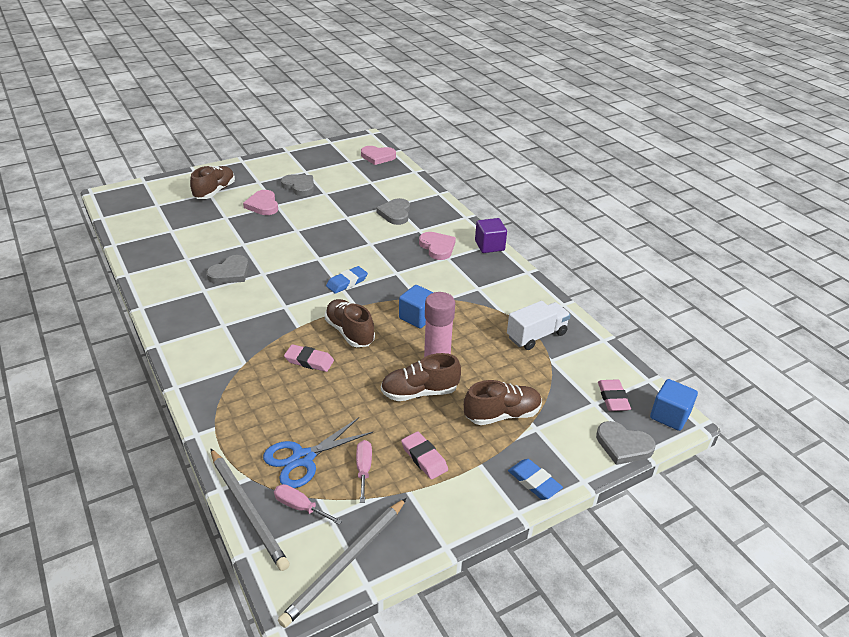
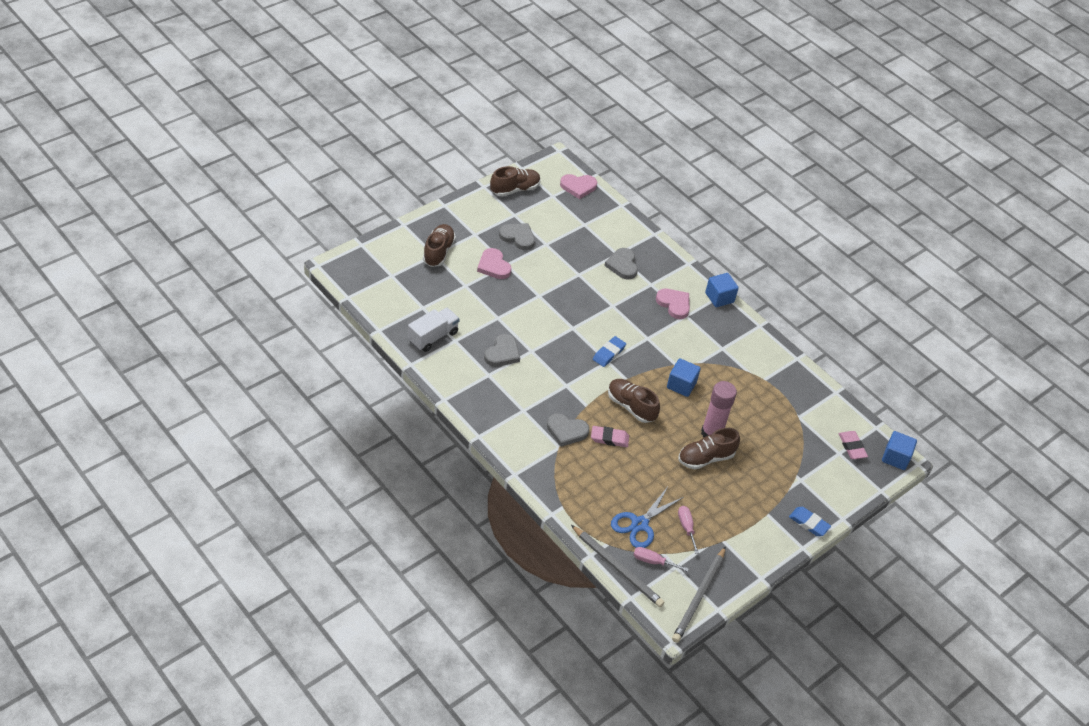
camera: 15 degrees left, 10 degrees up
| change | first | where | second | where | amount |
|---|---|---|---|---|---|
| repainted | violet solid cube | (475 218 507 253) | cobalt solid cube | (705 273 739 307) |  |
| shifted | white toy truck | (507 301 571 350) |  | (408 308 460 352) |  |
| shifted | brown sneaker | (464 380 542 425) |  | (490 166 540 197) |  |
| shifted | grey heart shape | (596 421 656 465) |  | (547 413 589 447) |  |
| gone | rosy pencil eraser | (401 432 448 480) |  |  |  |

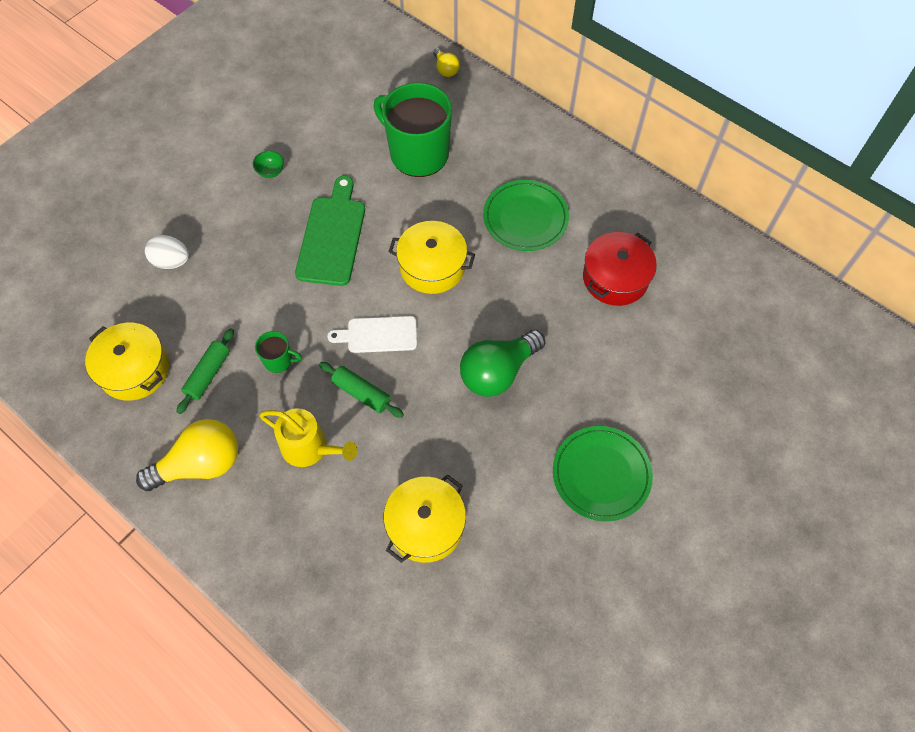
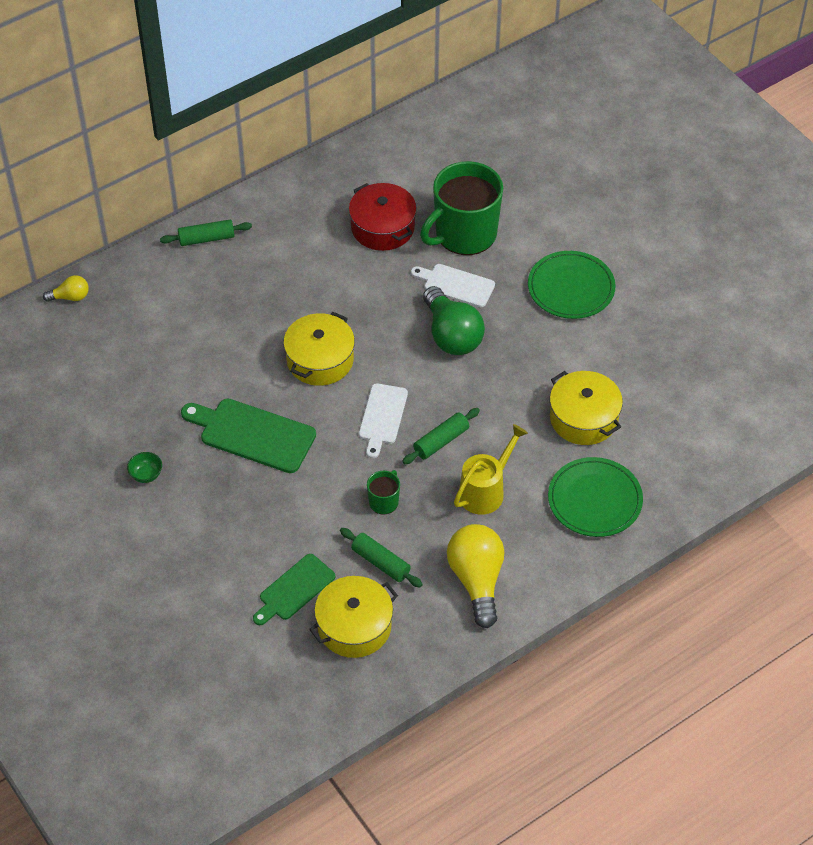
camera: 75 degrees left, 10 degrees down
| change | first | where | second | where | amount |
|---|---|---|---|---|---|
| shifted | emerald mug | (374 82 452 177) |  | (420 161 503 255) |  |
| shifted | emerald plate | (483 180 569 251) |  | (548 457 643 537) |  |
| gone | white egg shape | (145 235 189 269) |  |  |  |
| new |  |  | emerald dough roller | (160 220 252 246) |  |
| new |  |  | white chopping board | (411 264 495 307) |  |
| new |  |  | emerald chopping board | (253 554 335 625) |  |

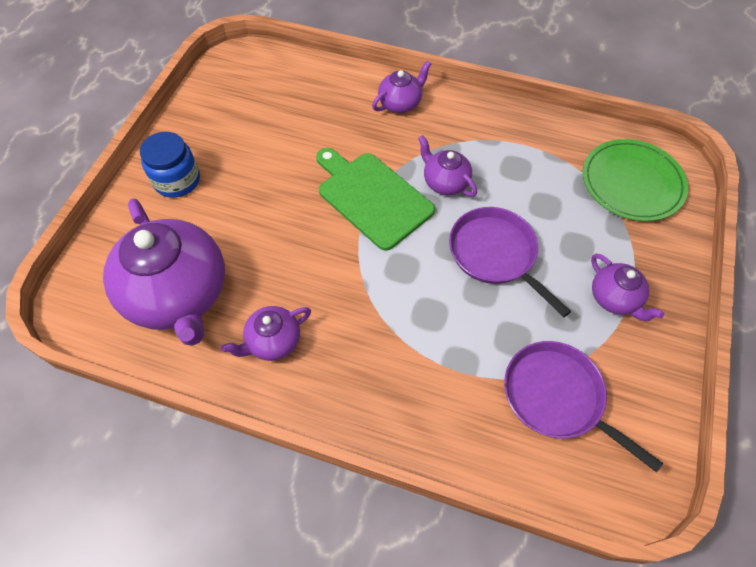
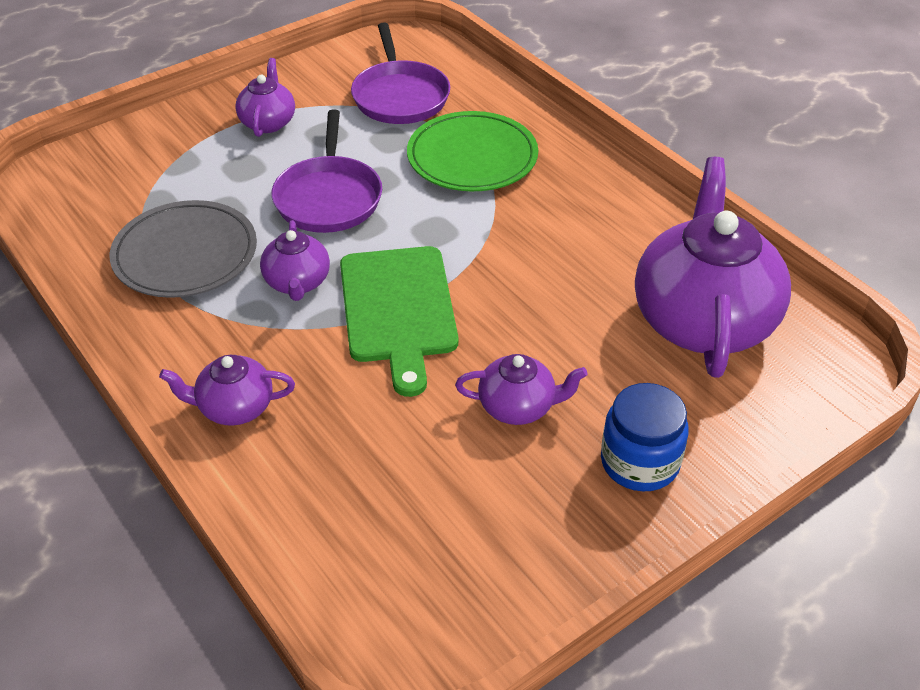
camera: 145 degrees left, 15 degrees down
| change | first | where | second | where | amount |
|---|---|---|---|---|---|
| shifted | emerald plate | (583 139 688 221) |  | (407 111 538 191) |  |
| shifted | violet china teapot | (221 306 311 361) |  | (455 354 588 425) |  |
| new |  |  | grey plate | (110 200 257 298) |  |

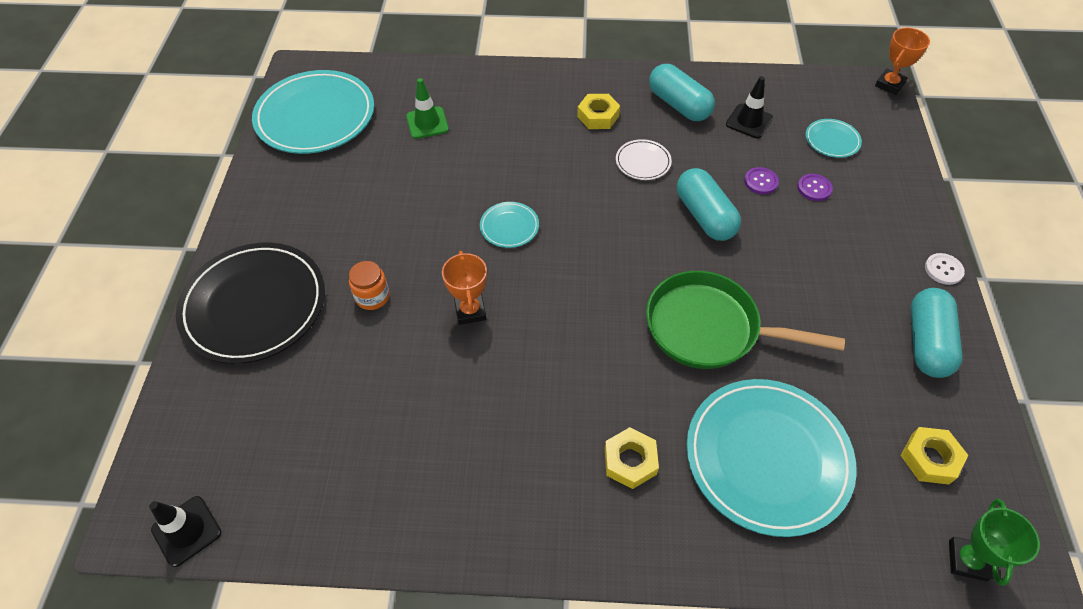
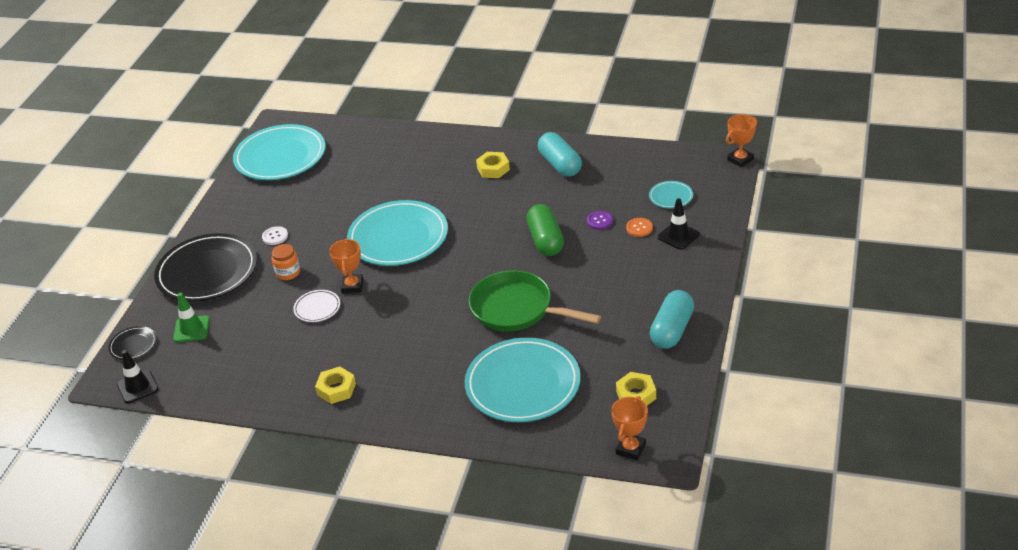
camera: 15 degrees right, 15 degrees down
| change | first | where | second | where | amount |
|---|---|---|---|---|---|
| shifted | black safety cone | (726 76 773 138) |  | (658 198 700 250) |  |
| shifted | emerald safety cone | (406 78 449 139) |  | (173 293 210 343) |  |
| shifted | white plate | (616 139 672 180) |  | (293 290 340 322) |  |
| repainted | teal pill | (677 168 741 241) | emerald pill | (526 204 564 256) |  |
| repainted | violet button | (797 174 833 201) | orange button | (626 218 653 237) |  |
| scaled | teal plate | (480 202 539 248) |  | (347 200 448 266) | x2.27 |
| shifted | white button | (925 253 965 285) |  | (262 226 288 245) |  |
| shifted | yellow hexagon nut | (605 427 659 489) |  | (315 367 356 404) |  |
| repainted | emerald trophy | (949 499 1040 586) | orange trophy | (611 396 648 460) |  |
| new |  |  | black plate | (108 326 157 360) |  |

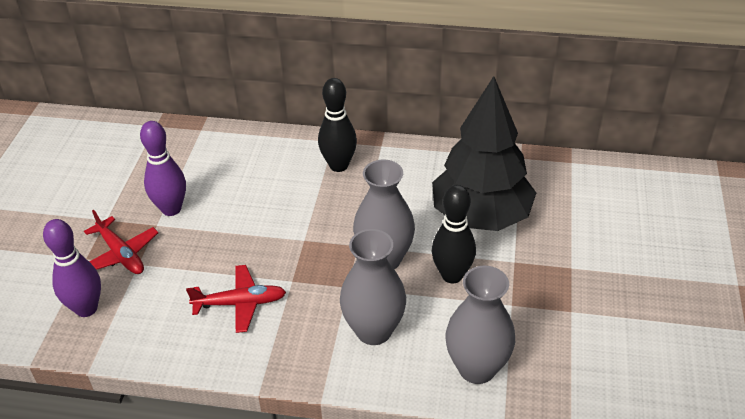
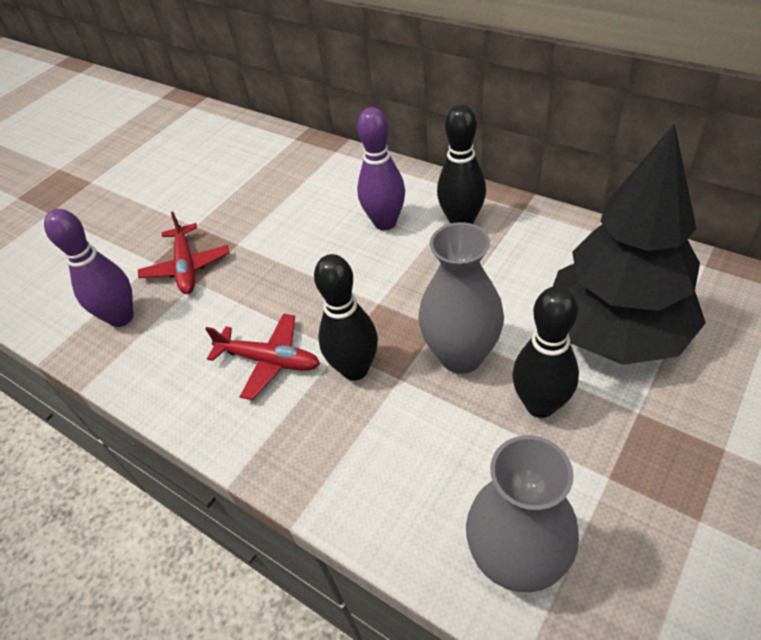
camera: 30 degrees right, 5 degrees up
| change | first | where | second | where | amount |
|---|---|---|---|---|---|
| shifted | violet bowling pin | (140 121 186 216) |  | (357 107 405 230) |  |
| gone | grey flower vase | (340 229 406 345) |  |  |  |
| new |  |  | black bowling pin | (314 254 378 381) |  |

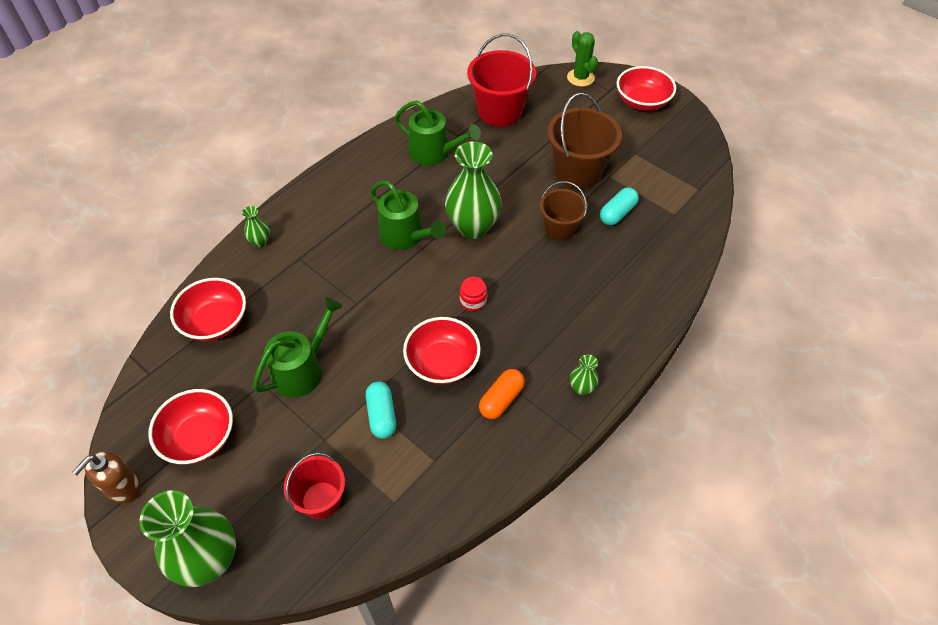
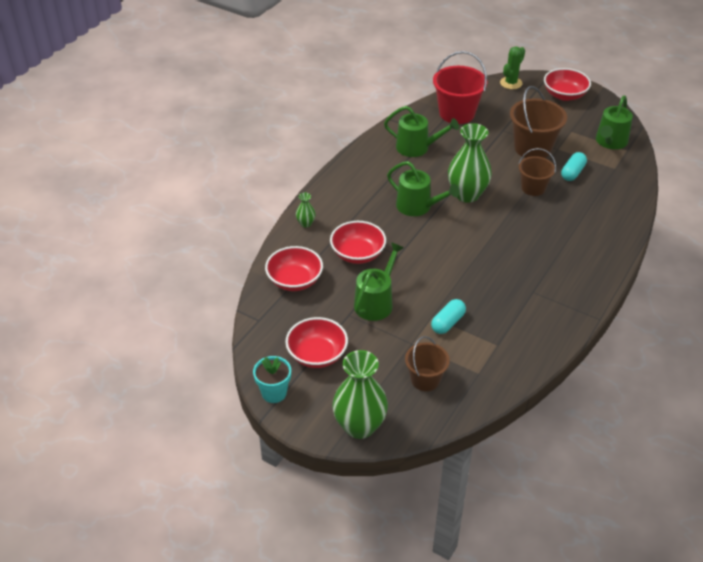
camera: 10 degrees left, 10 degrees down
| change | first | where | second | where | amount |
|---|---|---|---|---|---|
| rotated | emerald prickly plant | (567 31 598 87) |  | (500 46 525 89) | 75 degrees clockwise |
| gone | red jam jar | (460 277 487 311) |  |  |  |
| shifted | red bowl | (403 317 481 384) |  | (330 221 386 264) |  |
| gone | emerald flower vase | (570 354 599 395) |  |  |  |
| gone | orange pill | (479 369 525 419) |  |  |  |
| rotated | teal pill | (366 381 396 439) |  | (431 299 466 334) | 60 degrees clockwise |
| swapped | brown soap pump | (73 451 141 504) | teal flower pot | (253 356 291 403) |  |
| repainted | red sand bucket | (284 453 345 519) | brown sand bucket | (405 336 450 391) |  |
| new |  |  | emerald watering can | (596 96 633 149) |  |

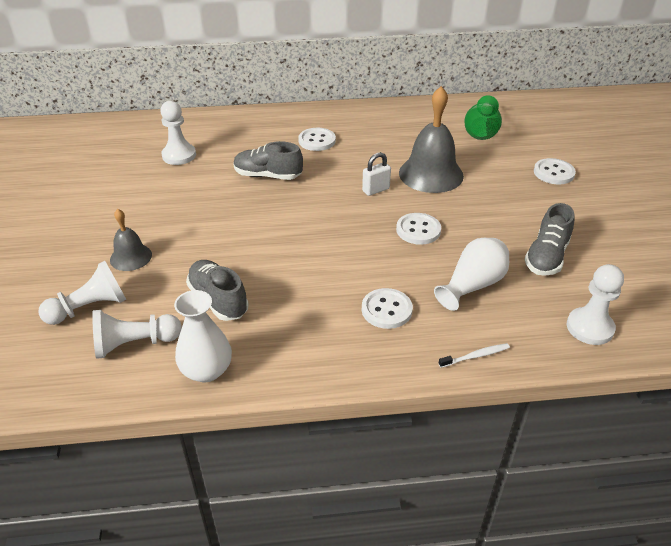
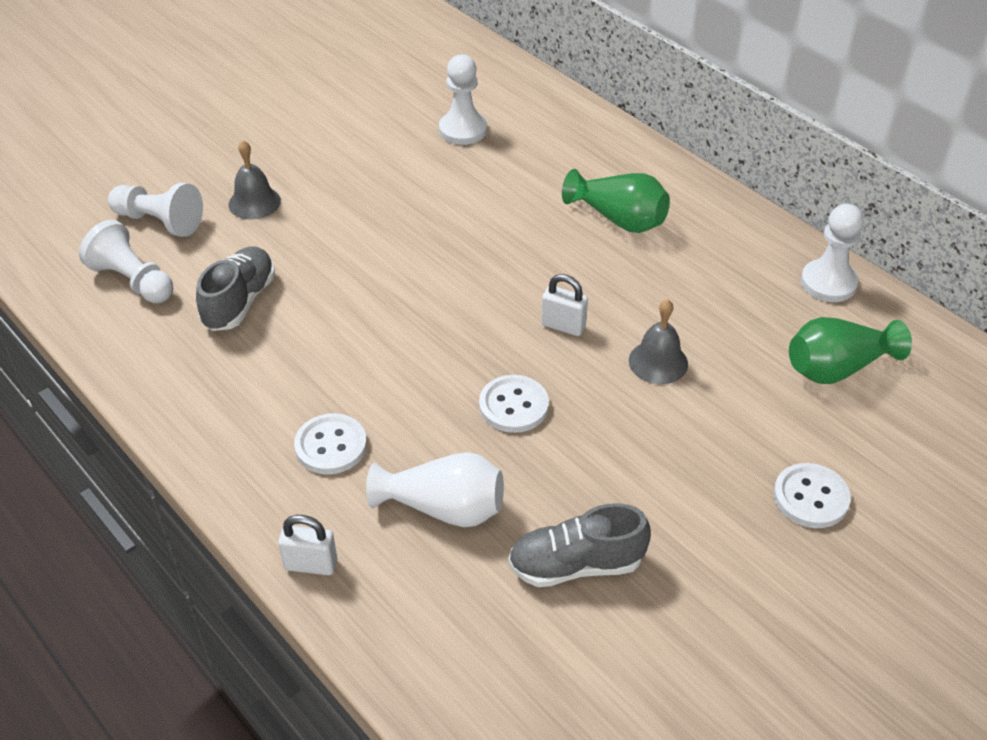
camera: 55 degrees right, 5 degrees up
| change | first | where | second | where | amount |
|---|---|---|---|---|---|
| scaled | grey bell | (399 86 464 193) |  | (629 299 688 384) | x0.55 |
| swapped | white button | (298 128 336 151) | emerald flower vase | (562 169 670 233) |  |
| gone | grey sneaker | (234 141 303 180) |  |  |  |
| shifted | white pawn | (567 264 624 345) |  | (801 204 864 302) |  |
| gone | white flower vase | (174 290 232 382) |  |  |  |
| swapped | white dental brush | (438 343 510 368) | white lock | (278 515 337 575) |  |

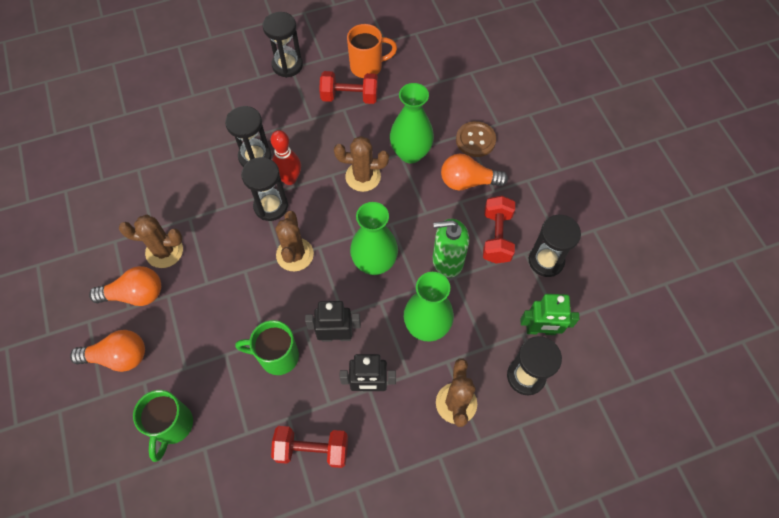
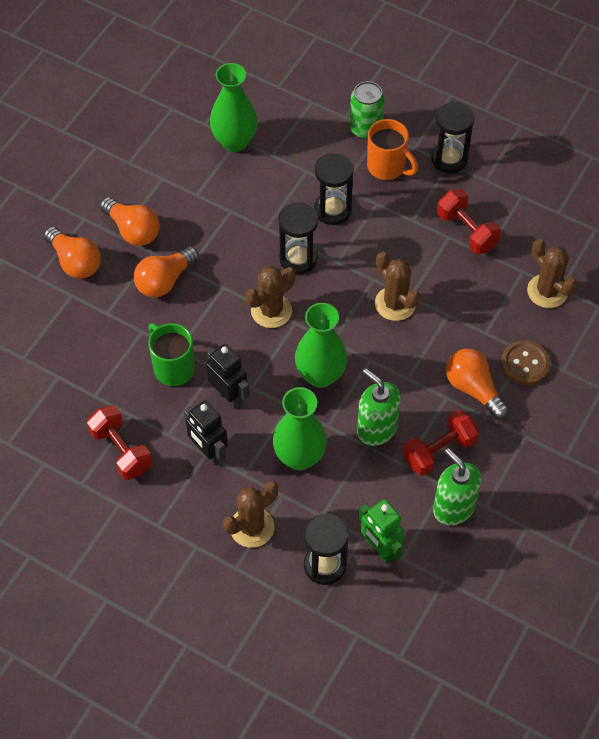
camera: 50 degrees right, 5 degrees down
| change | first | where | second | where | amount |
|---|---|---|---|---|---|
| shifted | orange mug | (347 24 397 78) |  | (367 119 418 180) |  |
| shifted | emerald flower vase | (390 83 434 163) |  | (210 63 258 152) |  |
| gone | red bowling pin | (271 130 301 185) |  |  |  |
| shifted | brown prickly plant | (119 215 183 268) |  | (527 239 577 308) |  |
| swapped | black hourglass | (528 215 581 277) | emerald soap pump | (433 448 481 526) |  |
| gone | emerald mug | (133 390 193 462) |  |  |  |
| new |  |  | emerald tin | (350 81 385 139) |  |
| new |  |  | orange light bulb | (134 246 199 298) |  |

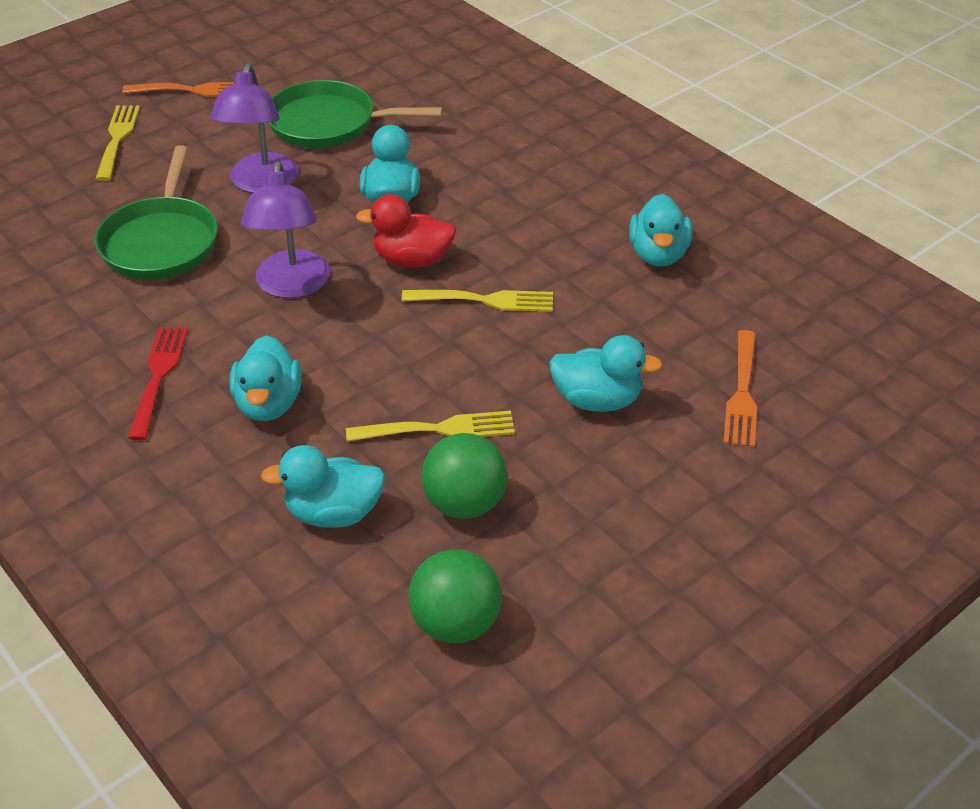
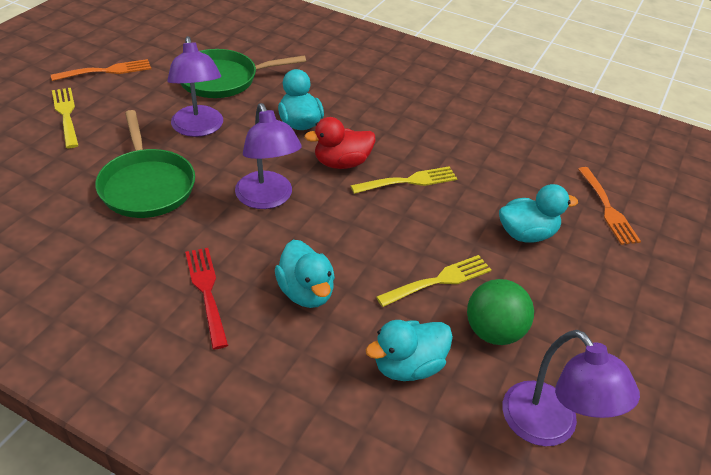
camera: 25 degrees left, 0 degrees up
| change | first | where | second | where | amount |
|---|---|---|---|---|---|
| gone | teal duck | (629 194 692 267) |  |  |  |
| swapped | emerald sphere | (408 549 502 643) | violet reading lamp | (502 330 640 446) |  |

